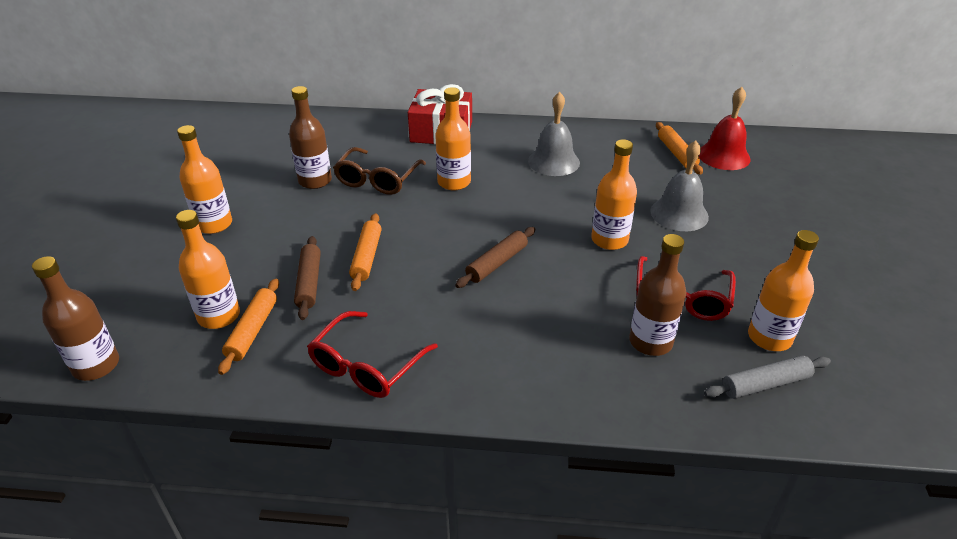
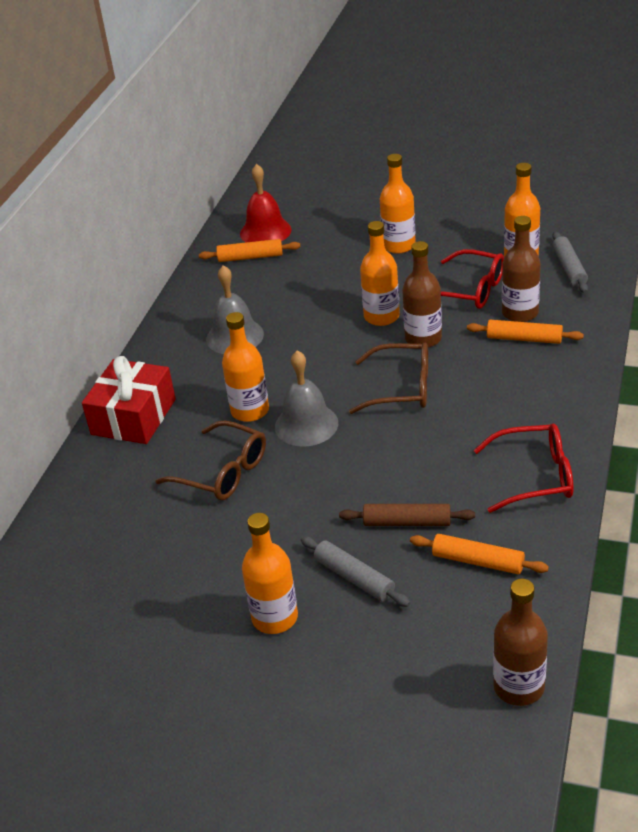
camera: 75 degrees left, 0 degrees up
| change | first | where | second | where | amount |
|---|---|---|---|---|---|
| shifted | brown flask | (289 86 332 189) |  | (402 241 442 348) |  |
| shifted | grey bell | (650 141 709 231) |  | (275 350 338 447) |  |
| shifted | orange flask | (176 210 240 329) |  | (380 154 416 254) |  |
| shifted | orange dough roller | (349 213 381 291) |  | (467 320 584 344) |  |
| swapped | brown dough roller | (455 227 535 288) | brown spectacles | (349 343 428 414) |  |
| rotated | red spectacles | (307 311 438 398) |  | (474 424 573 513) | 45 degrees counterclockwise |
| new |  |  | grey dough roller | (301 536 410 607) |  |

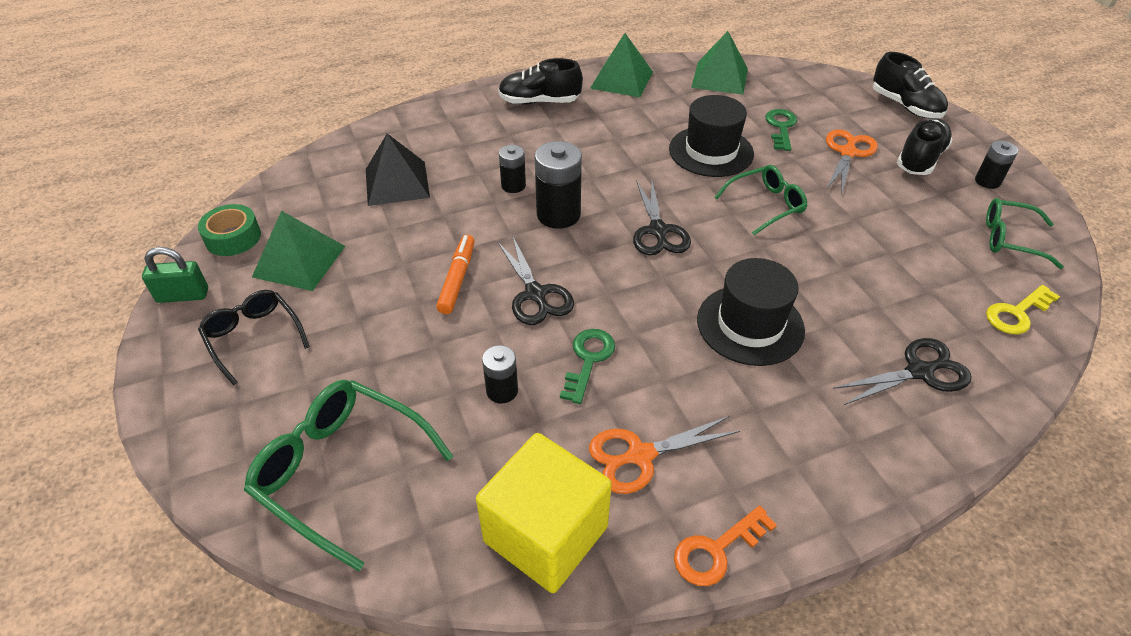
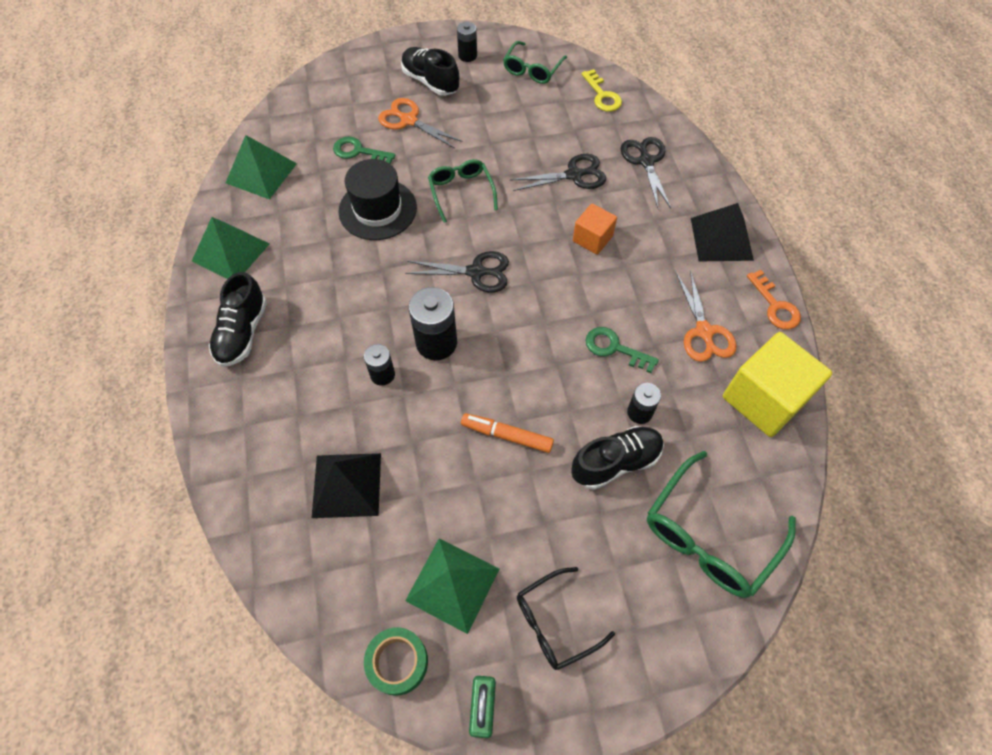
camera: 80 degrees left, 15 degrees up
| change | first | where | second | where | amount |
|---|---|---|---|---|---|
| shifted | black sneaker | (873 52 948 118) |  | (571 426 664 490) |  |
| shifted | black shears | (497 237 574 325) |  | (510 154 606 191) |  |
| swapped | black tall hat | (697 258 805 366) | orange solid cube | (573 204 617 255) |  |
| new |  |  | black pyramid | (691 203 754 261) |  |

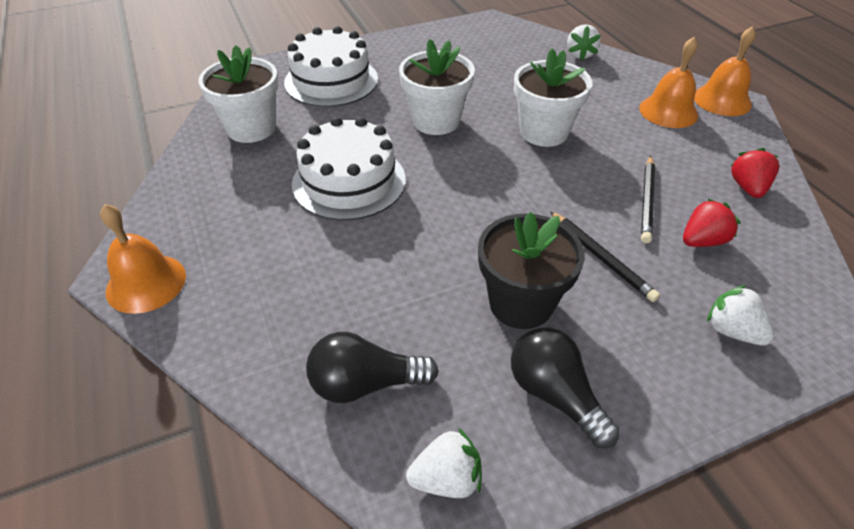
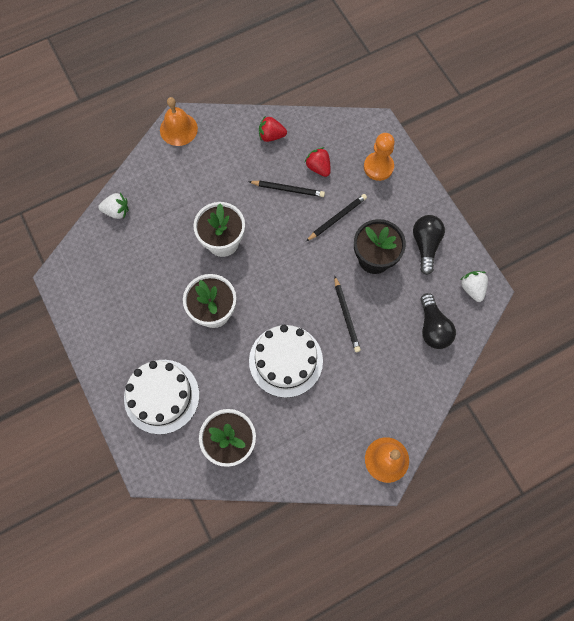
camera: 95 degrees left, 25 degrees up
| change | first | where | second | where | amount |
|---|---|---|---|---|---|
| gone | orange bell | (639 37 698 128) |  |  |  |
| swapped | white toy strawberry | (707 285 774 346) | orange pawn | (364 133 395 181) |  |
| rotated | black light bulb | (511 327 620 449) |  | (413 215 445 275) | 135 degrees clockwise |
| new |  |  | black lead pencil | (334 275 361 352) |  |

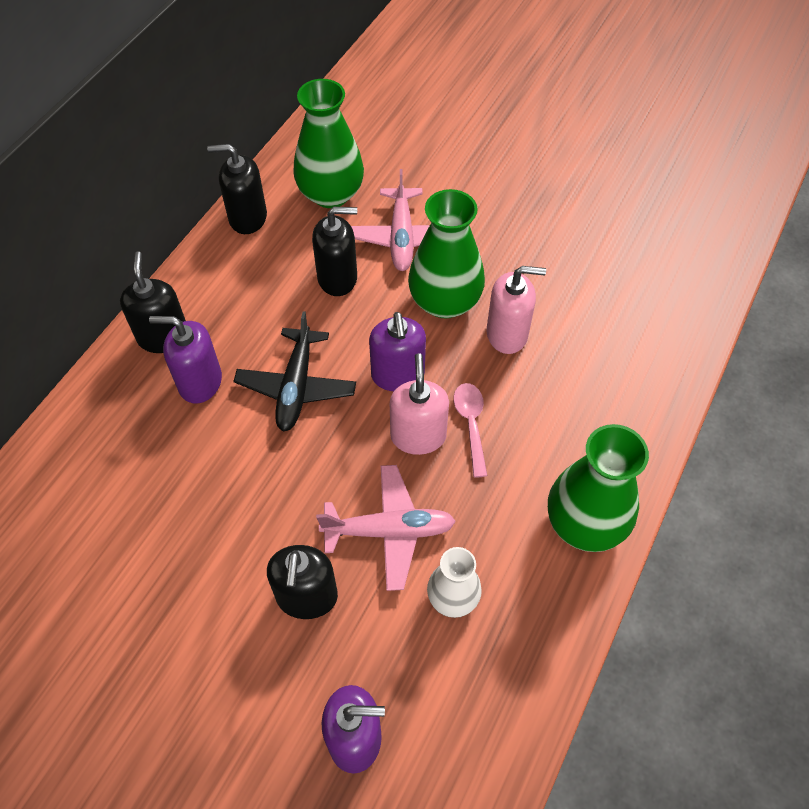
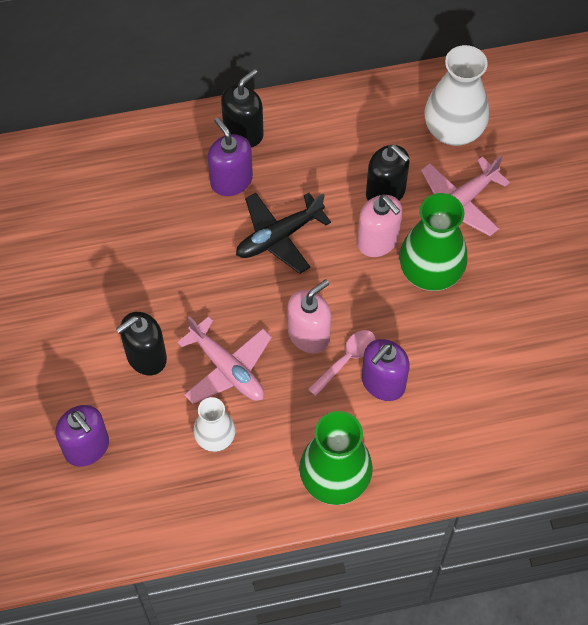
camera: 50 degrees right, 5 degrees up
| change | first | where | second | where | amount |
|---|---|---|---|---|---|
| repainted | emerald flower vase | (293 79 364 208) | white flower vase | (424 45 489 146) |  |
| gone | black soap pump | (207 144 267 234) |  |  |  |
| shifted | rosy soap pump | (487 266 546 354) |  | (357 195 402 257) |  |
| shifted | violet soap pump | (369 312 426 391) |  | (362 339 410 401) |  |

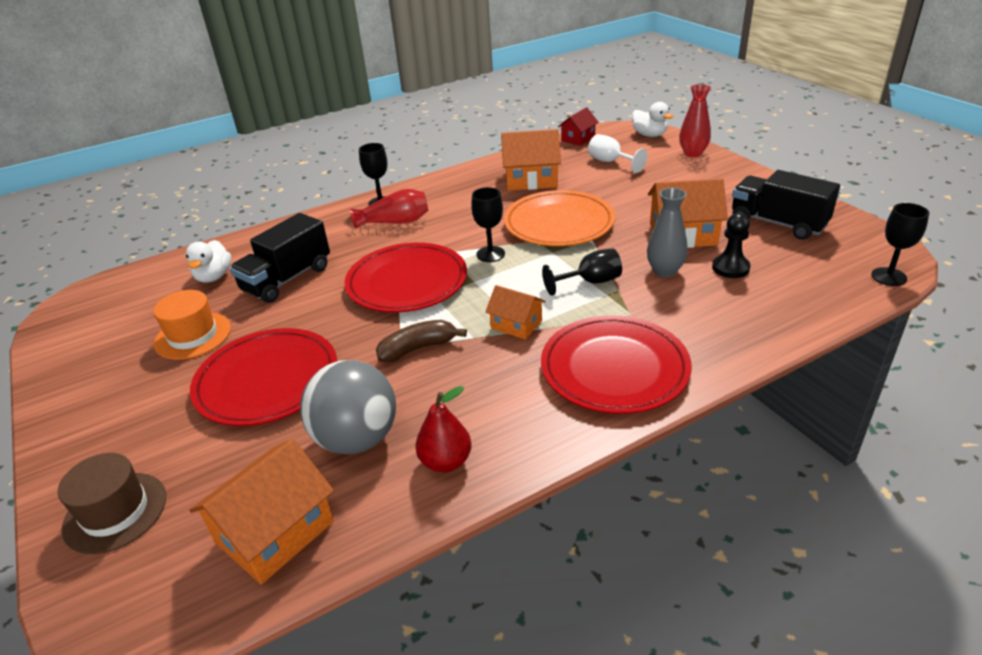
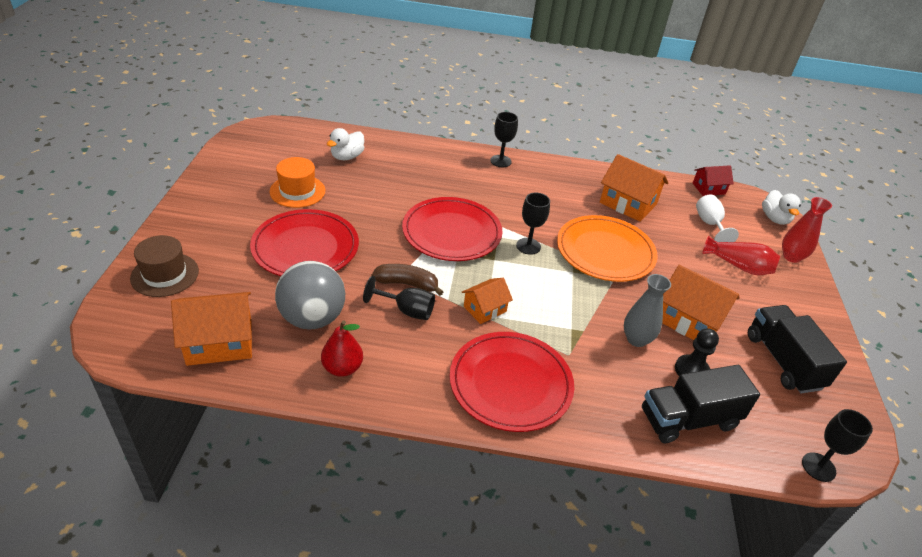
camera: 30 degrees right, 5 degrees up
| change | first | where | second | where | amount |
|---|---|---|---|---|---|
| shifted | red flower vase | (350 189 429 229) |  | (702 236 780 276) |  |
| shifted | black toy truck | (230 213 330 303) |  | (642 365 760 443) |  |
| shifted | black chalice | (542 248 622 296) |  | (363 276 435 320) |  |
| rotated | orange toy house | (485 285 546 340) |  | (462 278 513 324) | 75 degrees clockwise |

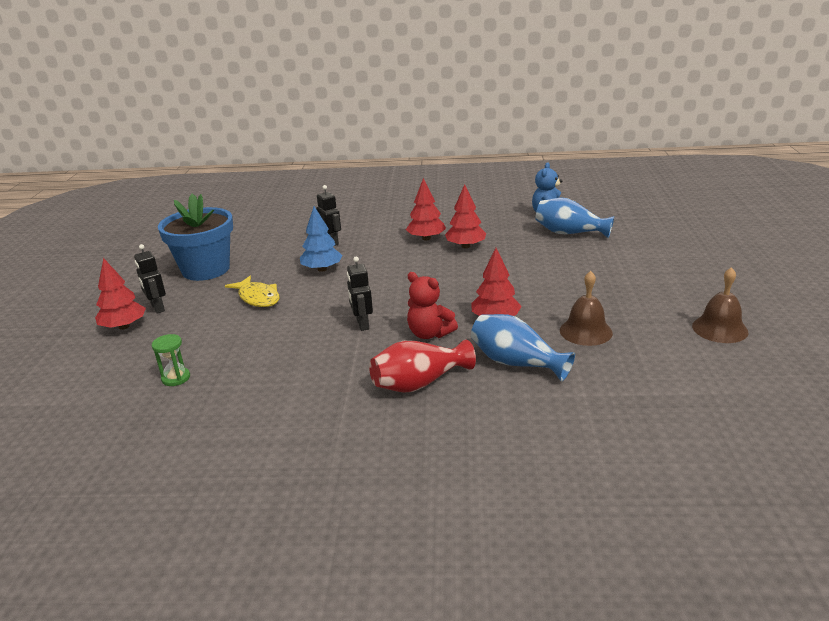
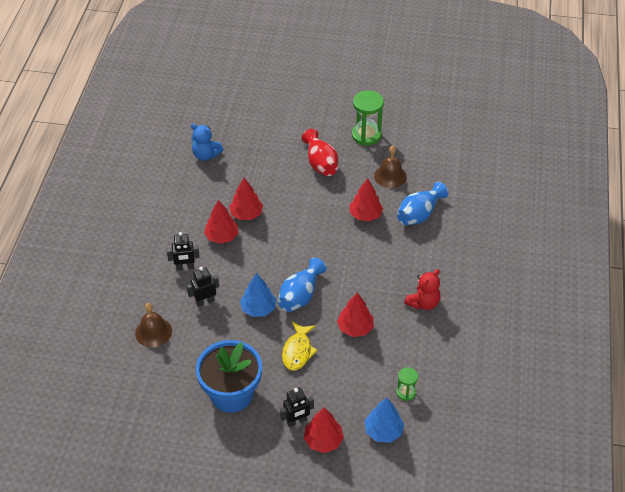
camera: 85 degrees left, 20 degrees up
| change | first | where | second | where | amount |
|---|---|---|---|---|---|
| shifted | cobalt flower vase | (535 197 615 238) |  | (278 258 326 312) |  |
| shifted | black robot | (347 257 373 331) |  | (167 232 200 270) |  |
| shifted | brown bell | (692 267 748 343) |  | (135 303 172 347) |  |
| shifted | red teddy | (407 272 458 339) |  | (404 269 441 310) |  |
| rotated | yellow toy fish | (225 276 279 307) |  | (282 322 318 371) | 135 degrees clockwise |
| shifted | red flower vase | (369 339 476 393) |  | (302 129 338 176) |  |
| new |  |  | emerald hourglass | (352 90 384 146) |  |
| new |  |  | red toy tree | (337 293 374 337) |  |
| new |  |  | cobalt toy tree | (365 398 404 443) |  |

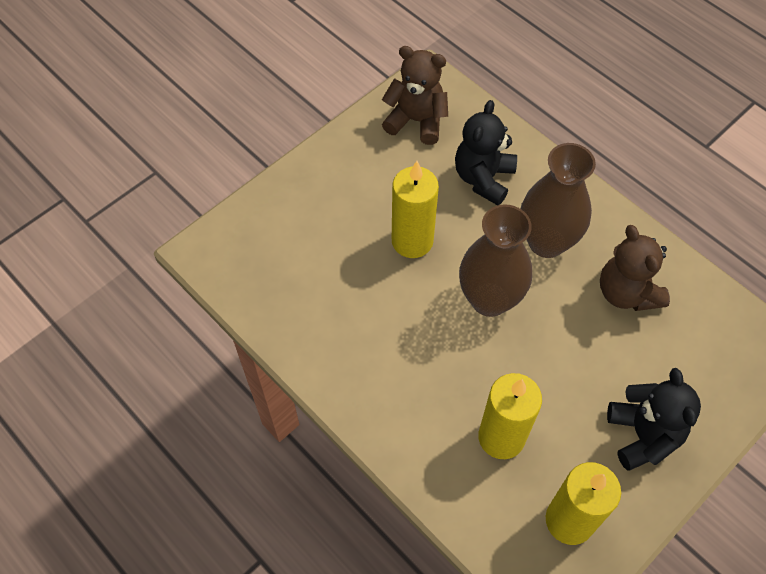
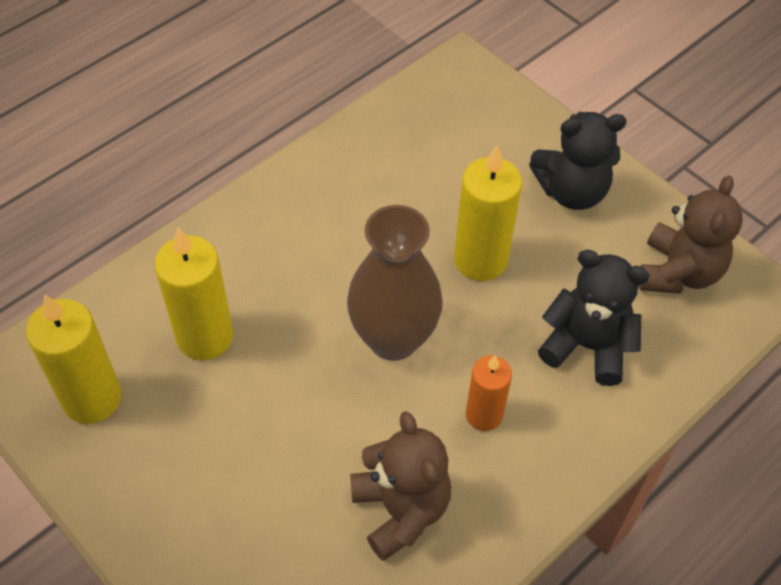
camera: 90 degrees right, 5 degrees down
| change | first | where | second | where | amount |
|---|---|---|---|---|---|
| swapped | brown flower vase | (521 143 596 258) | orange candle | (466 355 512 431) |  |
| rotated | brown teddy | (600 225 670 311) |  | (350 411 451 561) | 90 degrees clockwise |
| shifted | black teddy | (607 368 701 470) |  | (529 112 627 210) |  |

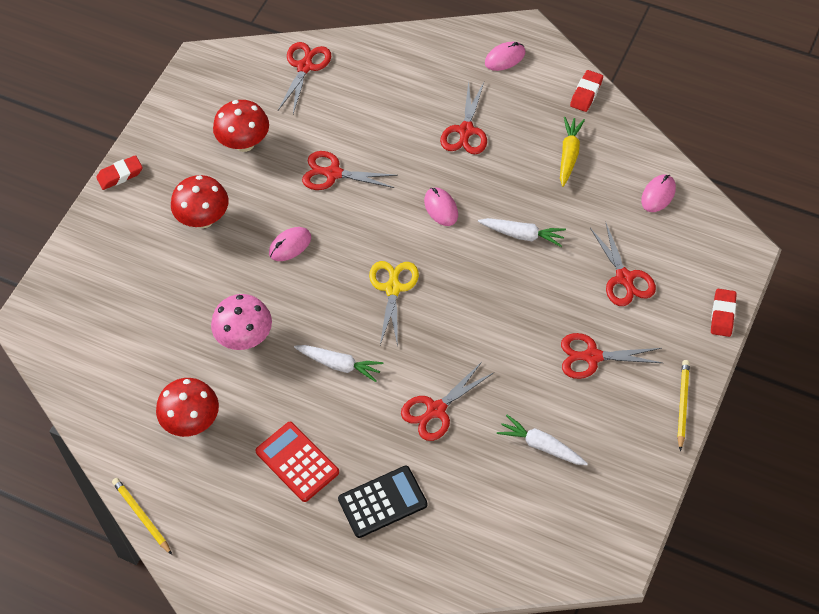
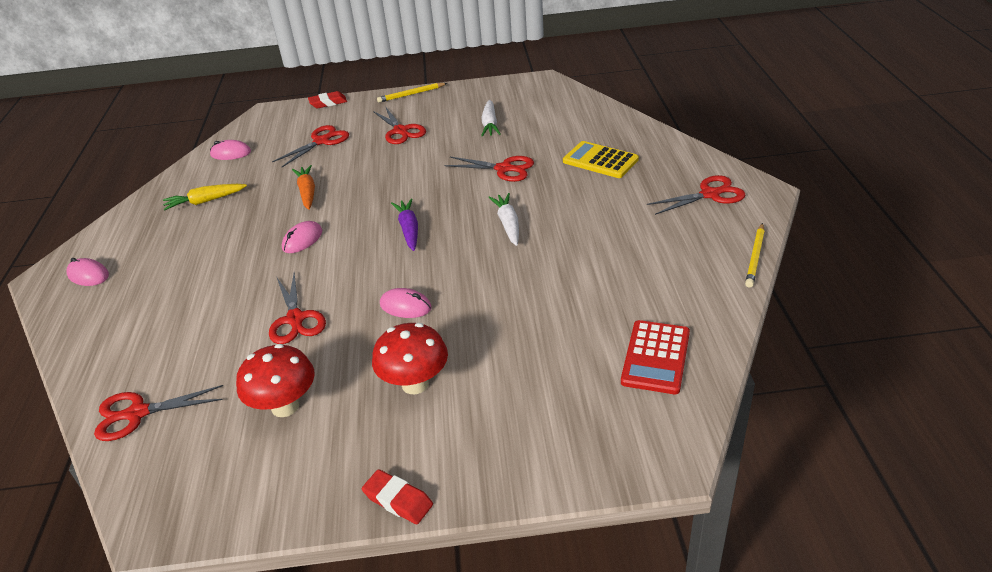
camera: 120 degrees left, 20 degrees down
| change | first | where | second | where | amount |
|---|---|---|---|---|---|
| gone | red pencil eraser | (570 70 603 112) |  |  |  |
| shifted | red shears | (440 81 487 154) |  | (647 175 745 215) |  |
| repainted | white root vegetable | (478 218 566 247) | orange root vegetable | (292 165 315 210) |  |
| swapped | yellow shears | (369 261 419 346) | violet root vegetable | (391 199 418 251) |  |
| gone | rosy fungus | (211 294 272 350) |  |  |  |
| gone | red fungus | (156 378 219 437) |  |  |  |
| shifted | red calculator | (255 422 339 502) |  | (621 320 690 394) |  |
| repainted | black calculator | (338 466 427 538) | yellow calculator | (563 141 639 178) |  |

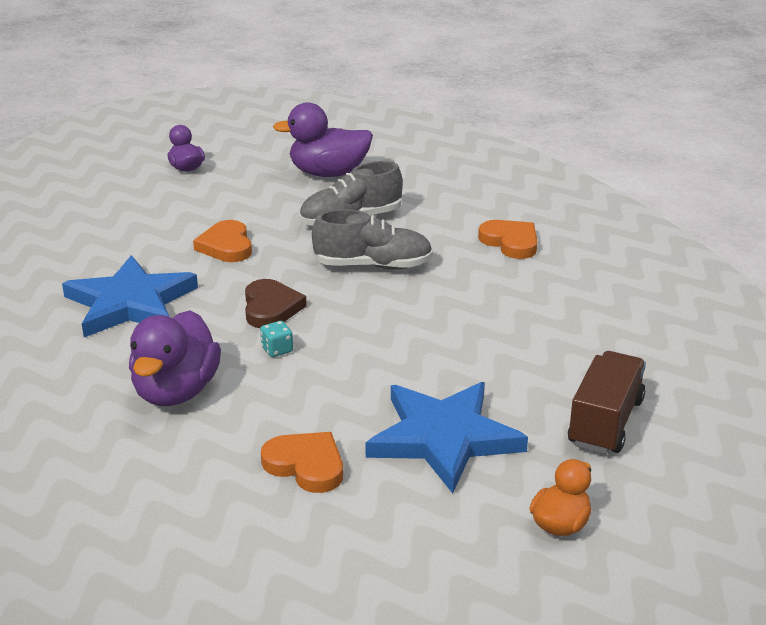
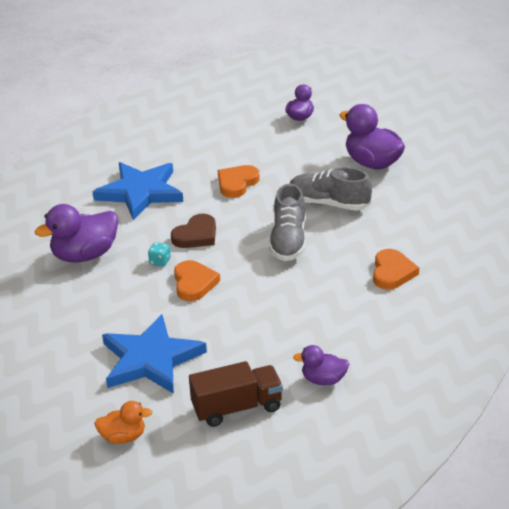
camera: 50 degrees right, 5 degrees up
| change | first | where | second | where | amount |
|---|---|---|---|---|---|
| rotated | grey sneaker | (312 209 433 270) |  | (269 184 306 261) | 45 degrees clockwise |
| shifted | orange heart shape | (261 432 343 493) |  | (174 260 220 301) |  |
| new |  |  | violet duck | (293 345 349 385) |  |

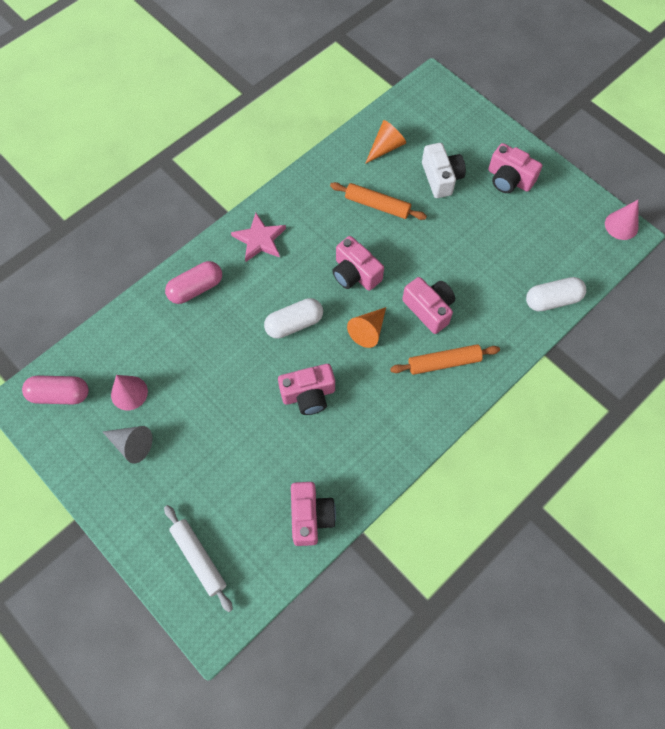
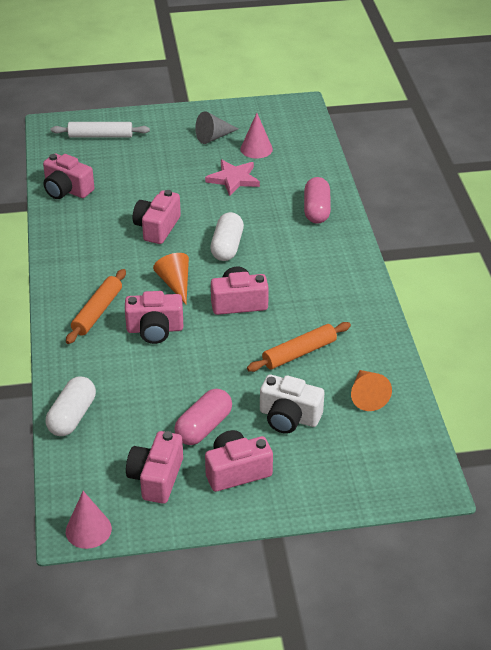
camera: 125 degrees right, 25 degrees down
| change | first | where | second | where | amount |
|---|---|---|---|---|---|
| shifted | rosy star shape | (231 213 286 262) |  | (205 160 260 196) |  |
| shifted | rosy pill | (22 375 89 404) |  | (174 389 232 445) |  |
| new |  |  | rosy photo camera | (126 431 183 504) |  |

